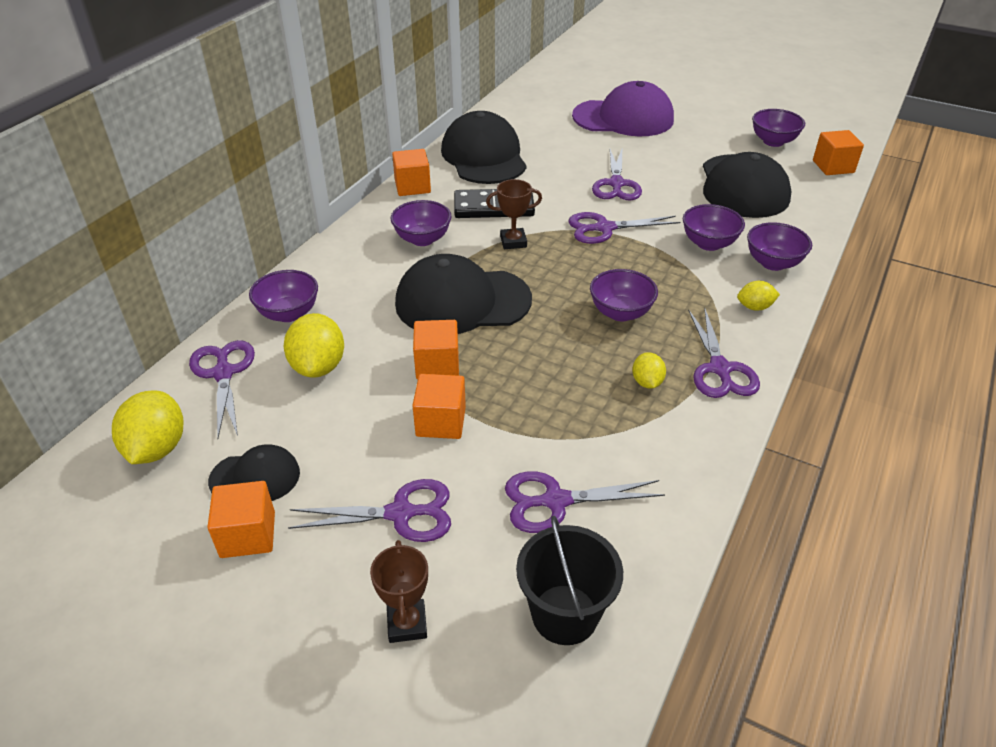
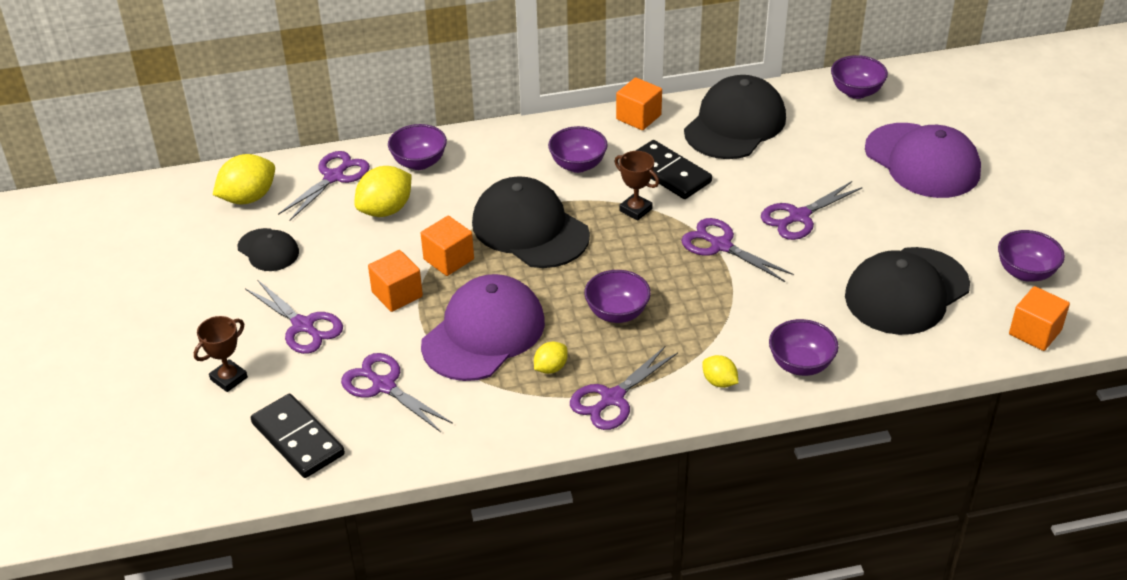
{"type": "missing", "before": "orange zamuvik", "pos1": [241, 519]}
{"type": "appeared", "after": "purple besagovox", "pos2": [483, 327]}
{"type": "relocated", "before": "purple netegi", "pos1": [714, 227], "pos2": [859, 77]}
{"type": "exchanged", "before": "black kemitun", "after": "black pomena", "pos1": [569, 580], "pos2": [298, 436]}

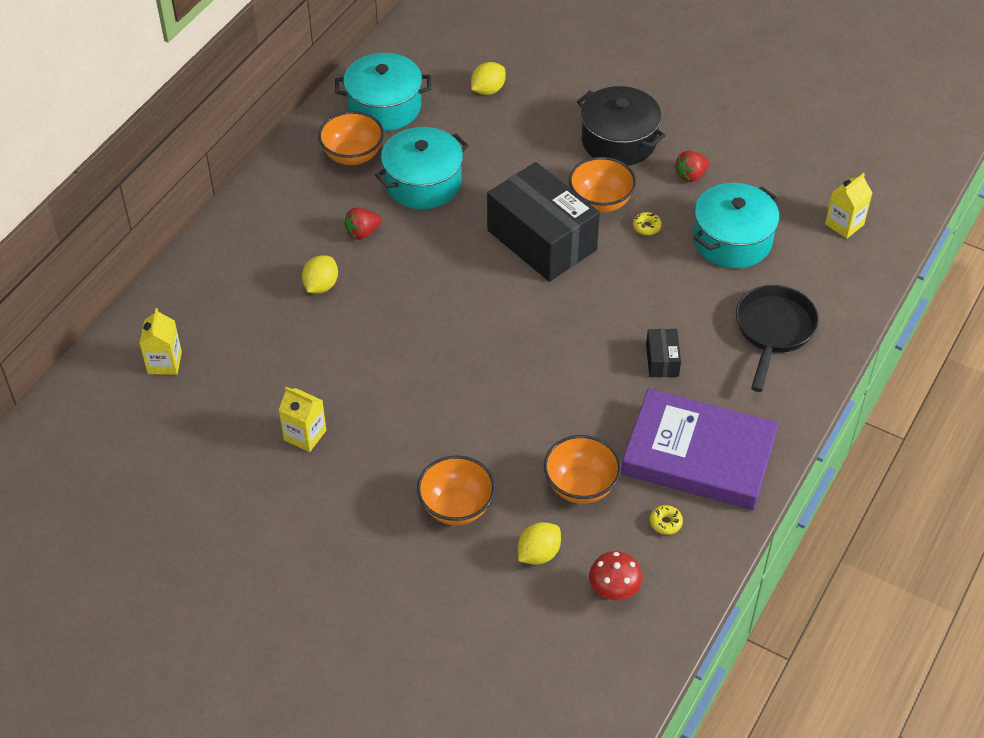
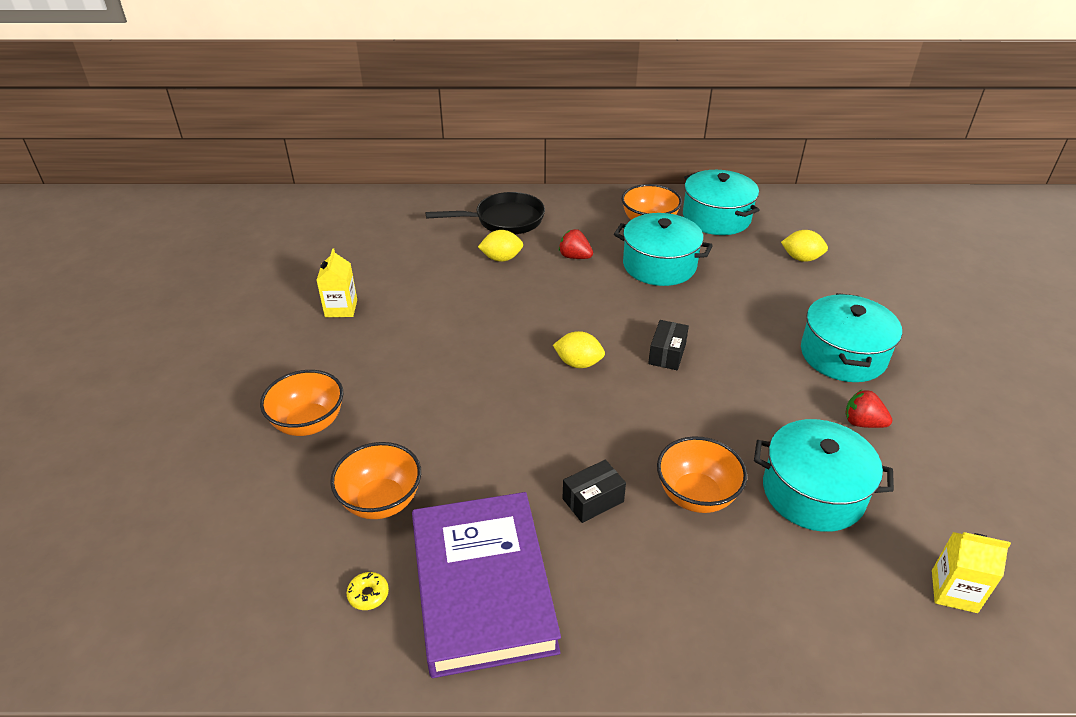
{"type": "missing", "before": "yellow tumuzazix", "pos1": [160, 341]}
{"type": "missing", "before": "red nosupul", "pos1": [615, 575]}
{"type": "missing", "before": "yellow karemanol", "pos1": [647, 223]}
{"type": "relocated", "before": "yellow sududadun", "pos1": [539, 543], "pos2": [579, 349]}
{"type": "relocated", "before": "orange netegi", "pos1": [602, 185], "pos2": [702, 474]}
{"type": "relocated", "before": "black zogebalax", "pos1": [777, 338], "pos2": [485, 213]}
{"type": "colour", "before": "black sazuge", "after": "turquoise sazuge", "pos1": [621, 126], "pos2": [851, 337]}
{"type": "size", "before": "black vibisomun", "pos1": [543, 222], "pos2": [668, 345], "scale": 0.43}

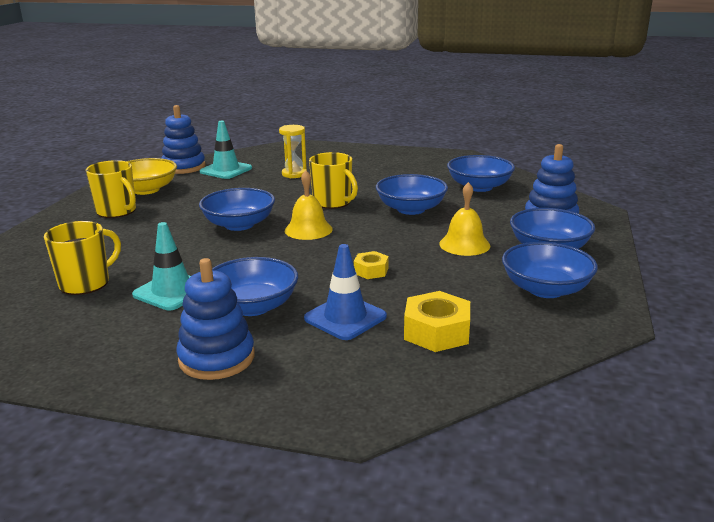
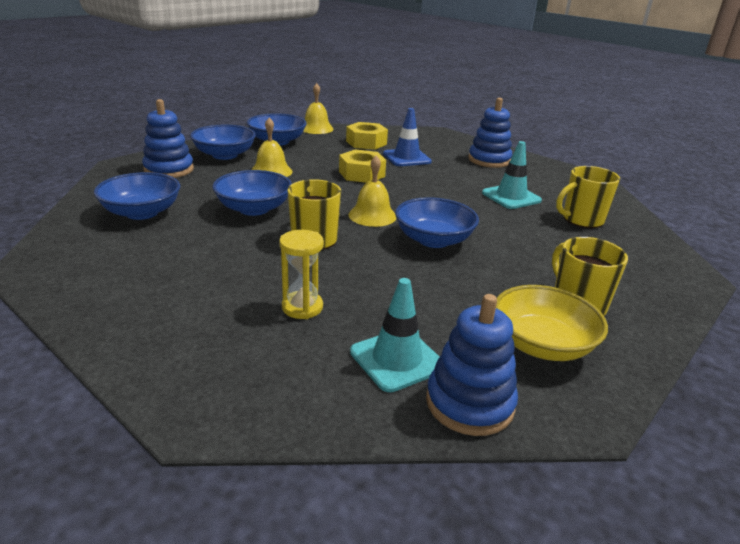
{"type": "missing", "before": "blue netegi", "pos1": [255, 286]}
{"type": "appeared", "after": "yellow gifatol", "pos2": [318, 108]}
{"type": "size", "before": "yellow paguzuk", "pos1": [371, 265], "pos2": [362, 166], "scale": 1.7}

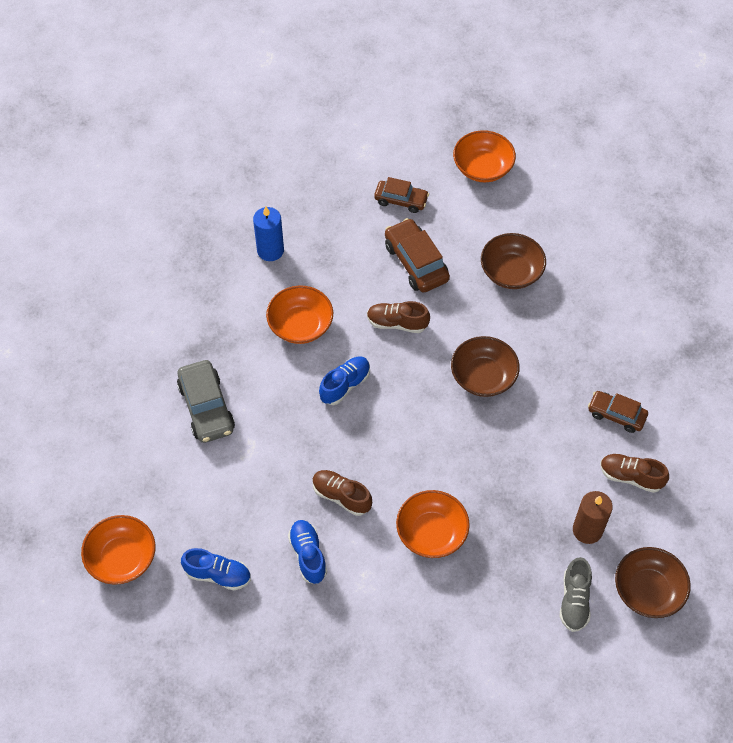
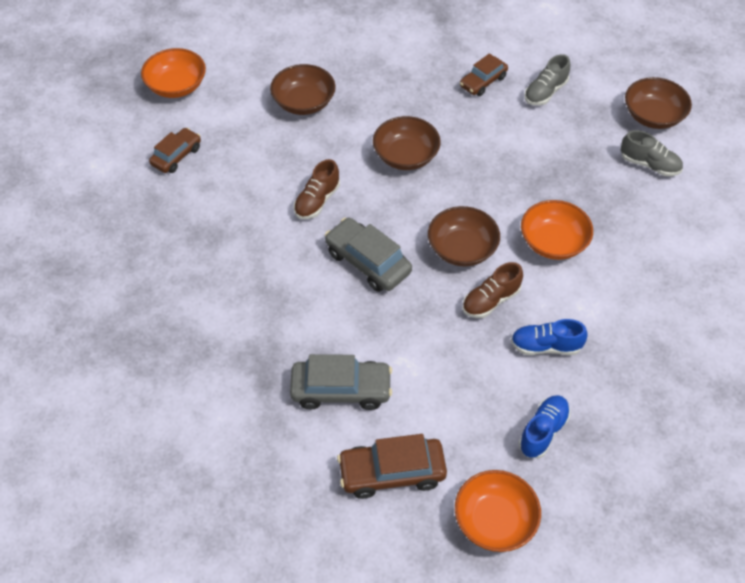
{"type": "missing", "before": "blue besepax", "pos1": [268, 233]}
{"type": "missing", "before": "orange netegi", "pos1": [299, 314]}
{"type": "missing", "before": "brown besepax", "pos1": [593, 517]}
{"type": "appeared", "after": "brown netegi", "pos2": [464, 236]}
{"type": "relocated", "before": "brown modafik", "pos1": [417, 255], "pos2": [392, 466]}
{"type": "exchanged", "before": "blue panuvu", "after": "grey modafik", "pos1": [344, 380], "pos2": [368, 254]}
{"type": "colour", "before": "brown panuvu", "after": "grey panuvu", "pos1": [634, 473], "pos2": [547, 79]}

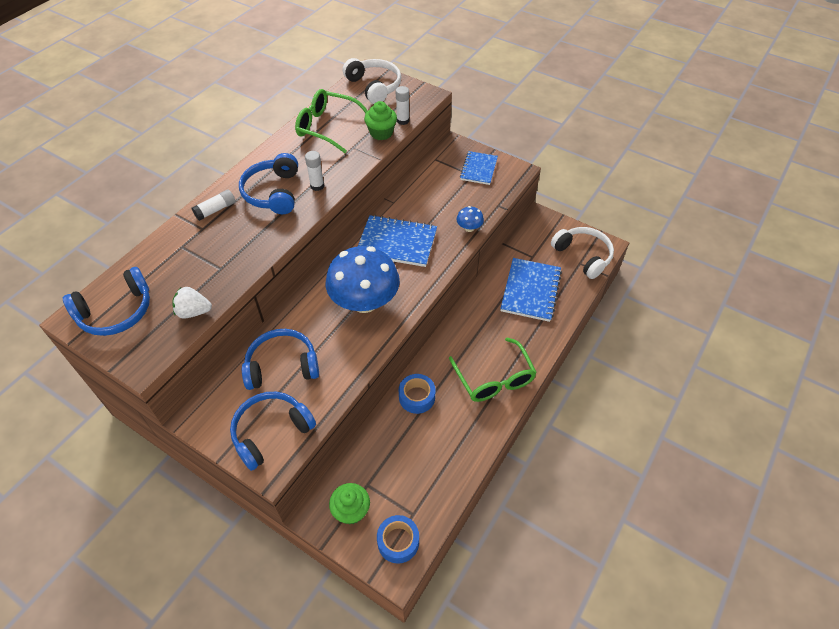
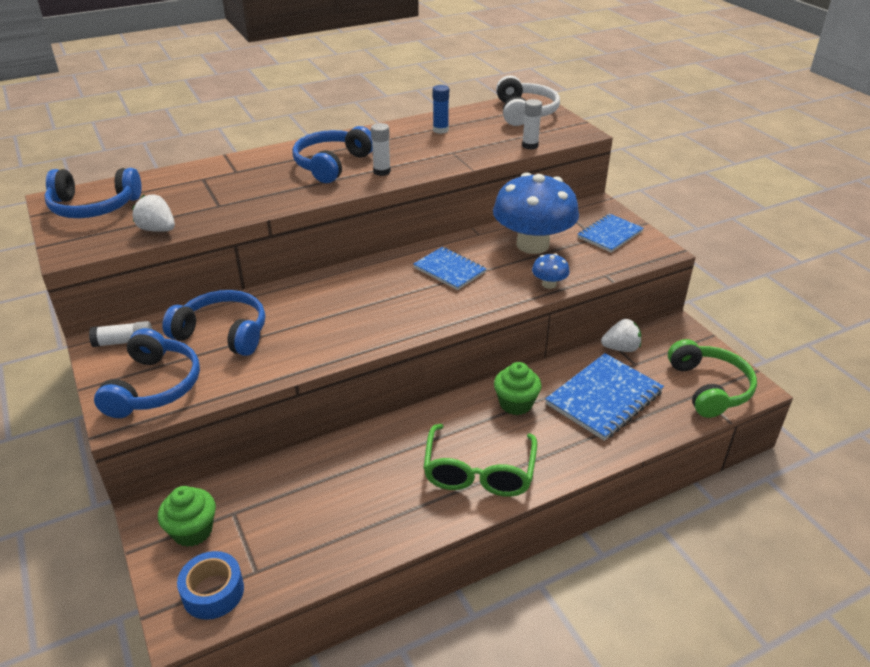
{"type": "missing", "before": "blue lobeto", "pos1": [417, 394]}
{"type": "appeared", "after": "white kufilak", "pos2": [621, 335]}
{"type": "relocated", "before": "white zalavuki", "pos1": [214, 205], "pos2": [120, 334]}
{"type": "relocated", "before": "blue nosupul", "pos1": [363, 279], "pos2": [536, 213]}
{"type": "relocated", "before": "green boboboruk", "pos1": [380, 120], "pos2": [518, 388]}
{"type": "exchanged", "before": "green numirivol", "after": "blue zalavuki", "pos1": [331, 121], "pos2": [441, 109]}
{"type": "colour", "before": "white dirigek", "after": "green dirigek", "pos1": [582, 253], "pos2": [712, 378]}
{"type": "spun", "before": "blue dirigek", "pos1": [273, 431], "pos2": [147, 373], "turn": 105}
{"type": "size", "before": "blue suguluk", "pos1": [397, 241], "pos2": [450, 268], "scale": 0.64}

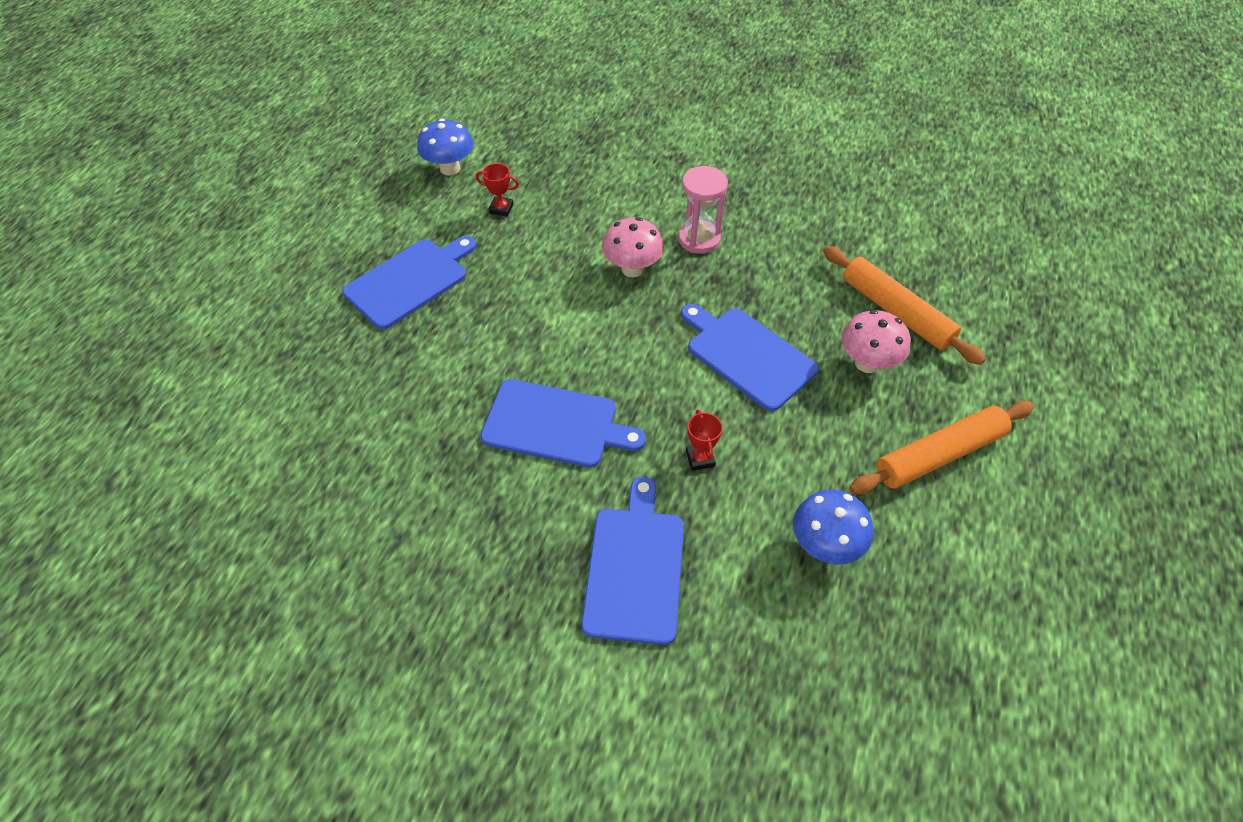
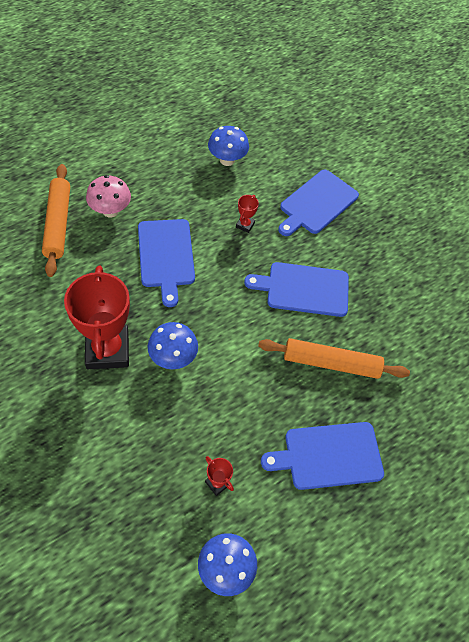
{"type": "relocated", "before": "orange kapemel", "pos1": [941, 448], "pos2": [334, 358]}
{"type": "exchanged", "before": "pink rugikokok", "after": "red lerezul", "pos1": [703, 210], "pos2": [97, 317]}
{"type": "colour", "before": "pink nosupul", "after": "blue nosupul", "pos1": [633, 247], "pos2": [173, 345]}
{"type": "spun", "before": "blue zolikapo", "pos1": [563, 423], "pos2": [296, 289], "turn": -45}

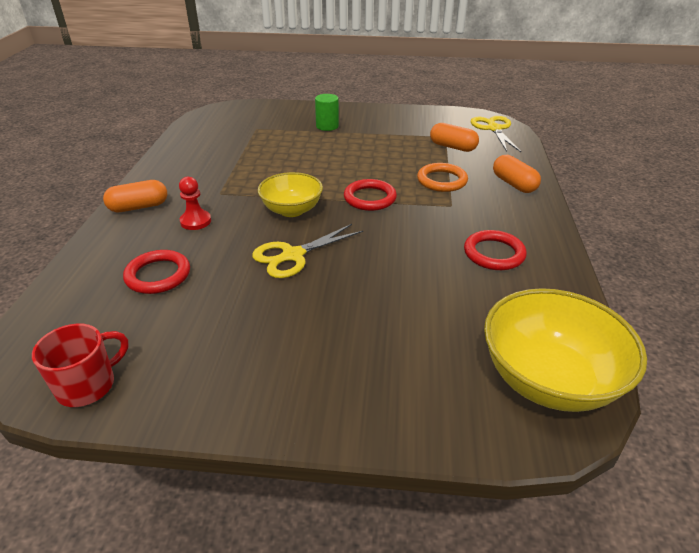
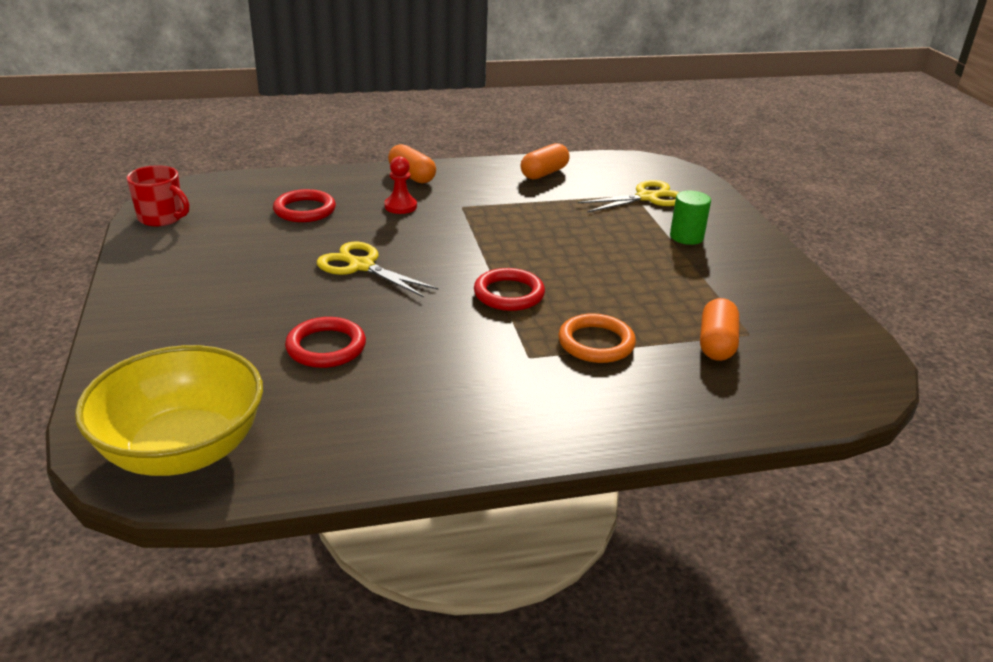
{"type": "missing", "before": "yellow netegi", "pos1": [290, 194]}
{"type": "relocated", "before": "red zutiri", "pos1": [495, 250], "pos2": [325, 342]}
{"type": "relocated", "before": "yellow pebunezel", "pos1": [495, 134], "pos2": [628, 196]}
{"type": "relocated", "before": "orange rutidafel", "pos1": [517, 174], "pos2": [545, 161]}

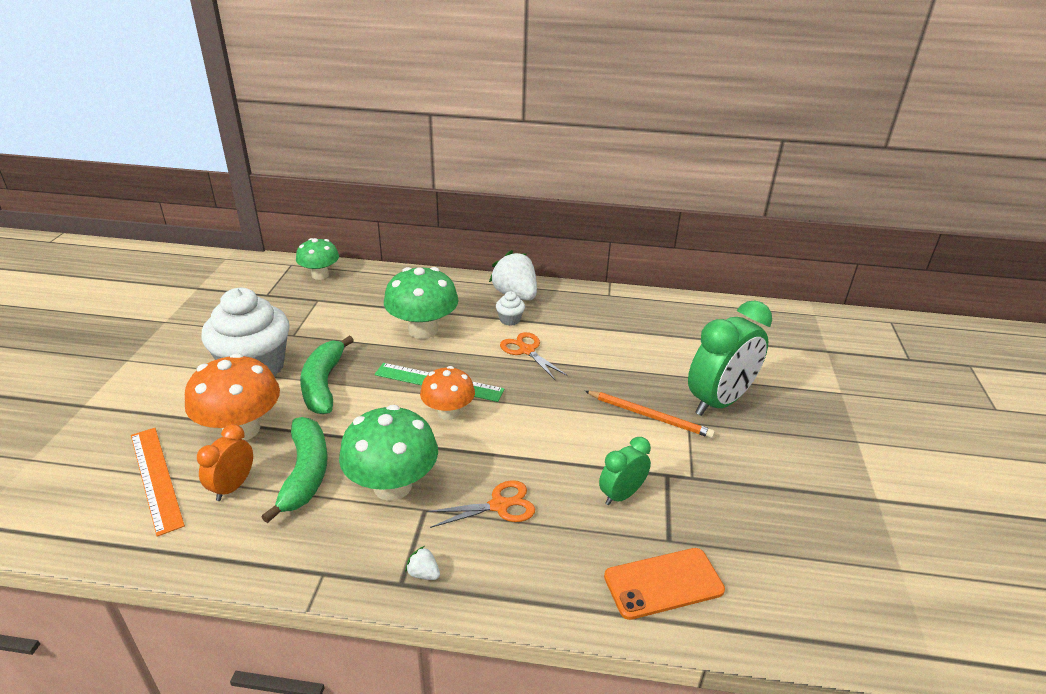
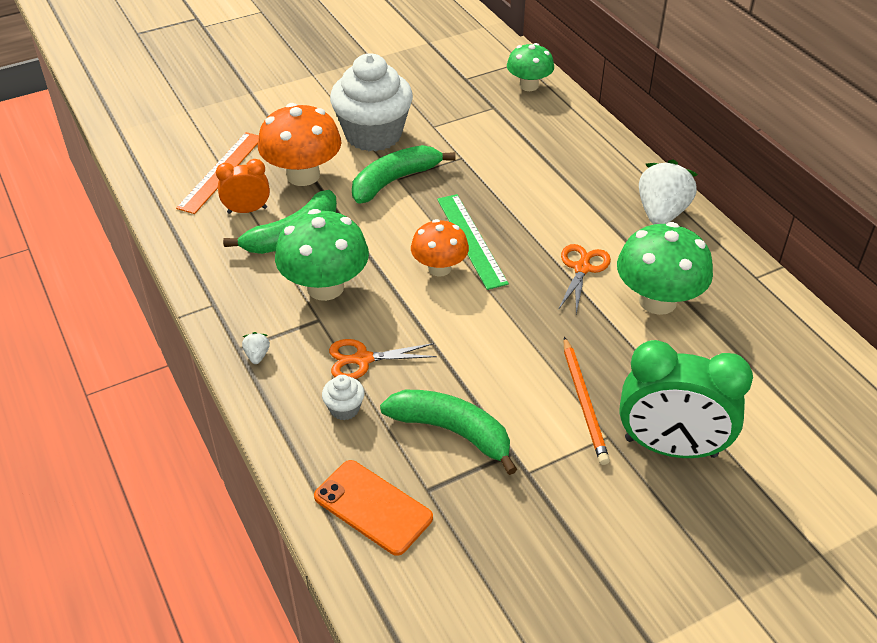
{"type": "relocated", "before": "green nosupul", "pos1": [421, 303], "pos2": [665, 268]}
{"type": "relocated", "before": "white boboboruk", "pos1": [510, 308], "pos2": [343, 397]}
{"type": "exchanged", "before": "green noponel", "after": "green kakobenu", "pos1": [625, 471], "pos2": [448, 432]}
{"type": "spun", "before": "orange pebunezel", "pos1": [480, 504], "pos2": [383, 359], "turn": 135}

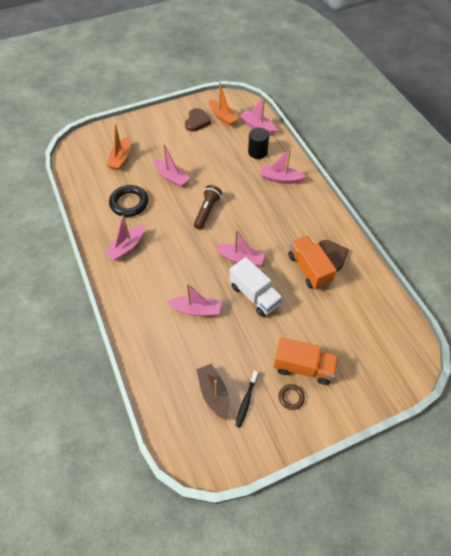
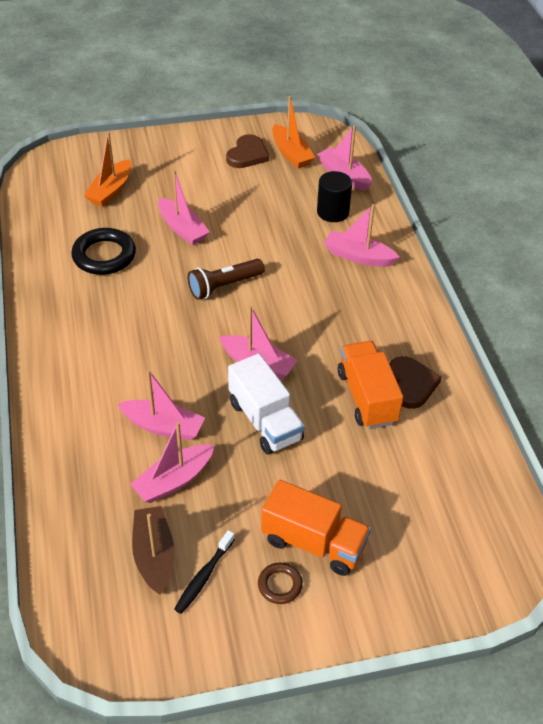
{"type": "relocated", "before": "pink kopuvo", "pos1": [124, 238], "pos2": [172, 462]}
{"type": "spun", "before": "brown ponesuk", "pos1": [208, 207], "pos2": [226, 279], "turn": -150}

